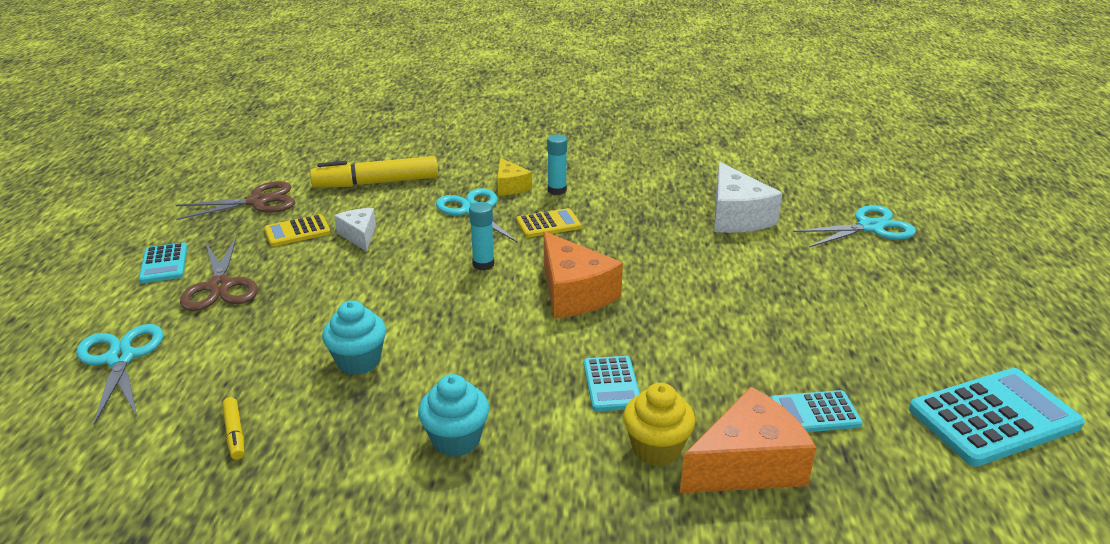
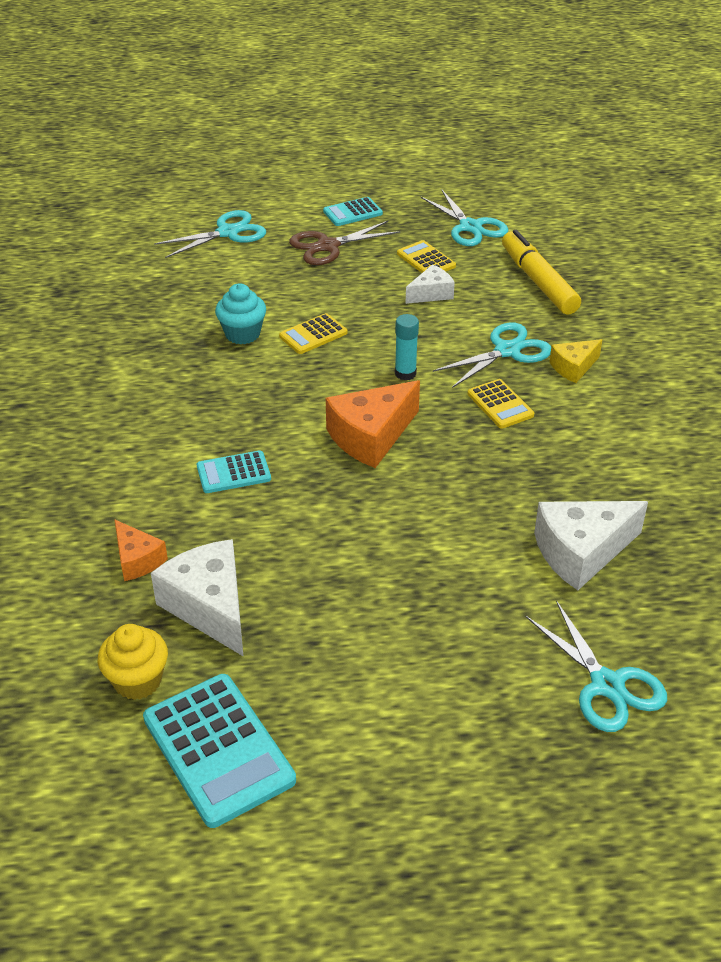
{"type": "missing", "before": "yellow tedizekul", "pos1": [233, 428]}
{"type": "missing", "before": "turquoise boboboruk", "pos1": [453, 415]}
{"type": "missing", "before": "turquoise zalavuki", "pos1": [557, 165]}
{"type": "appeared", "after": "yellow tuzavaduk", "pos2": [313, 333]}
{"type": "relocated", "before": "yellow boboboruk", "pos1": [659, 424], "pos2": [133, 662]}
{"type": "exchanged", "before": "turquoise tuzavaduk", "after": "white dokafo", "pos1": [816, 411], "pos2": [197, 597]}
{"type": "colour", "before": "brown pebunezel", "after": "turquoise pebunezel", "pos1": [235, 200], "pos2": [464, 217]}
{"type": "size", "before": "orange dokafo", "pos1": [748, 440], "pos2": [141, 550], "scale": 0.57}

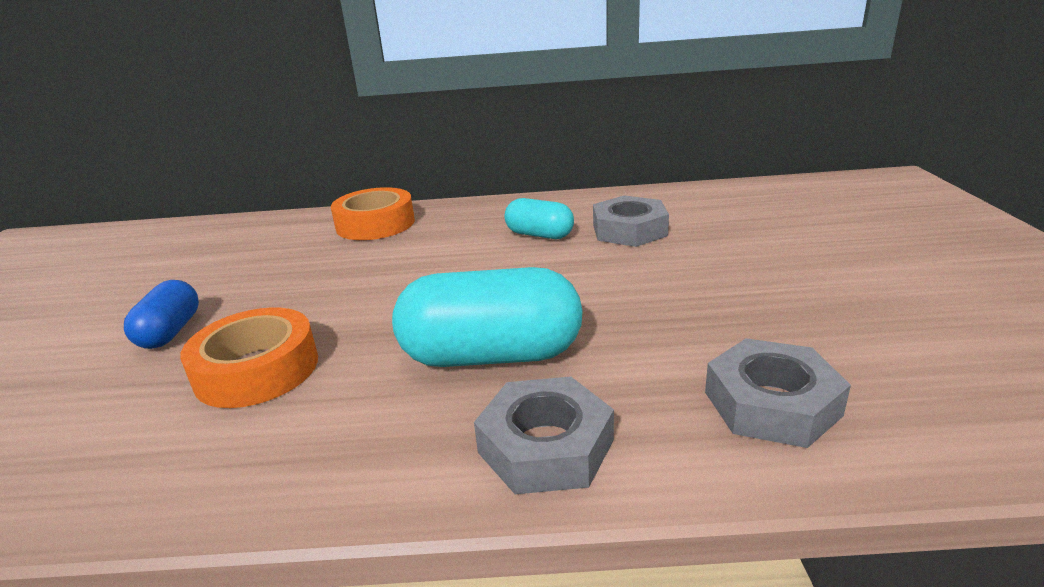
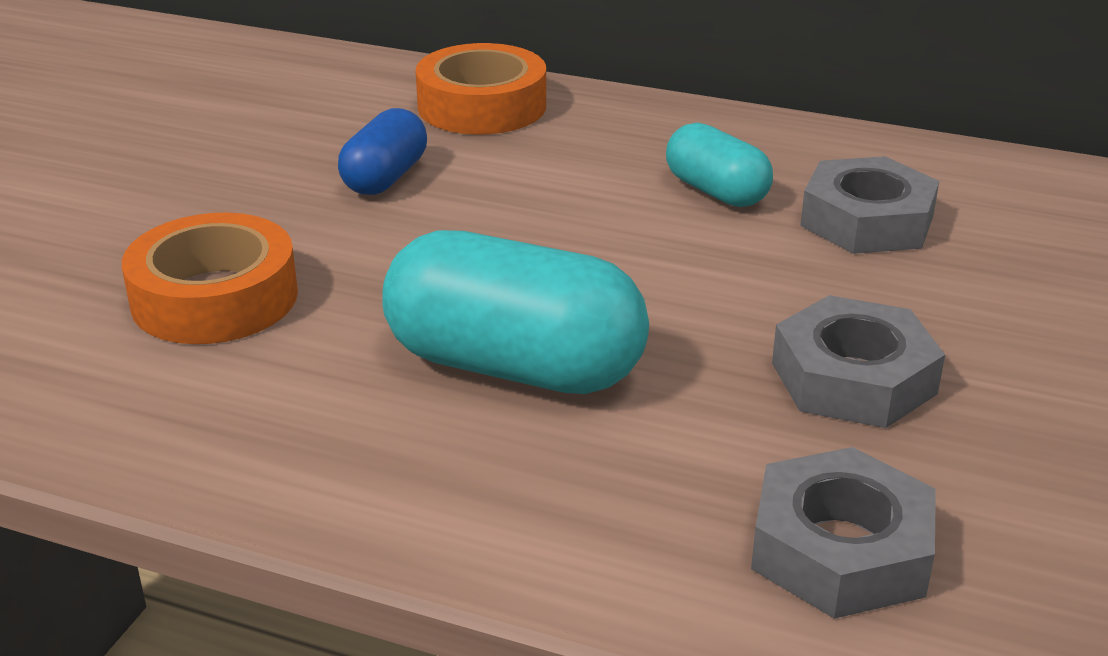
{"type": "relocated", "before": "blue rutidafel", "pos1": [161, 314], "pos2": [382, 151]}
{"type": "relocated", "before": "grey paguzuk", "pos1": [544, 435], "pos2": [858, 361]}

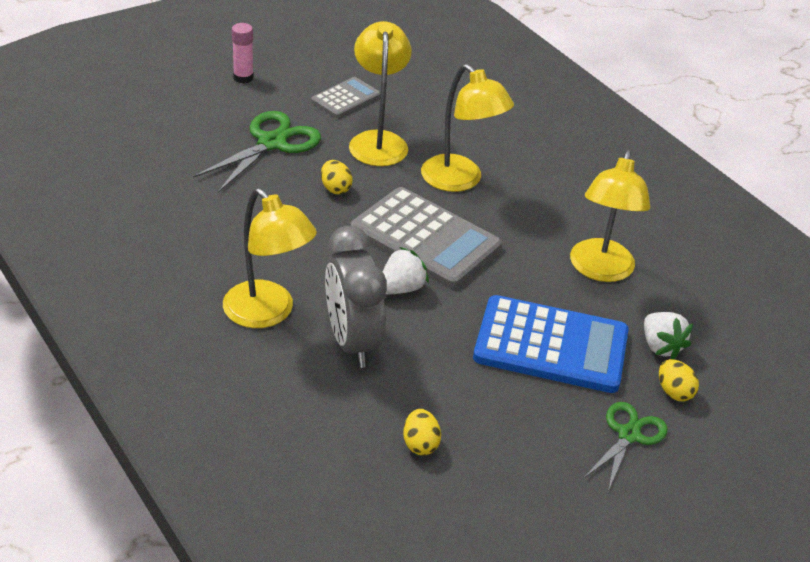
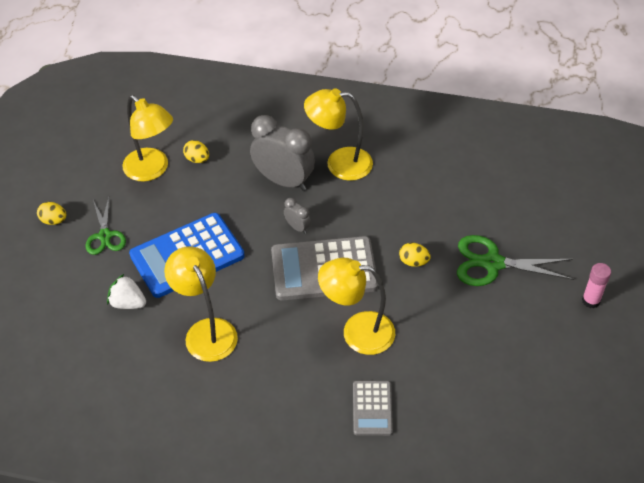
{"type": "relocated", "before": "grey tuzavaduk", "pos1": [346, 97], "pos2": [373, 408]}
{"type": "relocated", "before": "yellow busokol", "pos1": [380, 93], "pos2": [148, 138]}
{"type": "relocated", "before": "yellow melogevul", "pos1": [679, 380], "pos2": [51, 213]}
{"type": "exchanged", "before": "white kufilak", "after": "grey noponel", "pos1": [406, 270], "pos2": [297, 216]}
{"type": "spun", "before": "green pebunezel", "pos1": [257, 152], "pos2": [515, 260], "turn": 105}

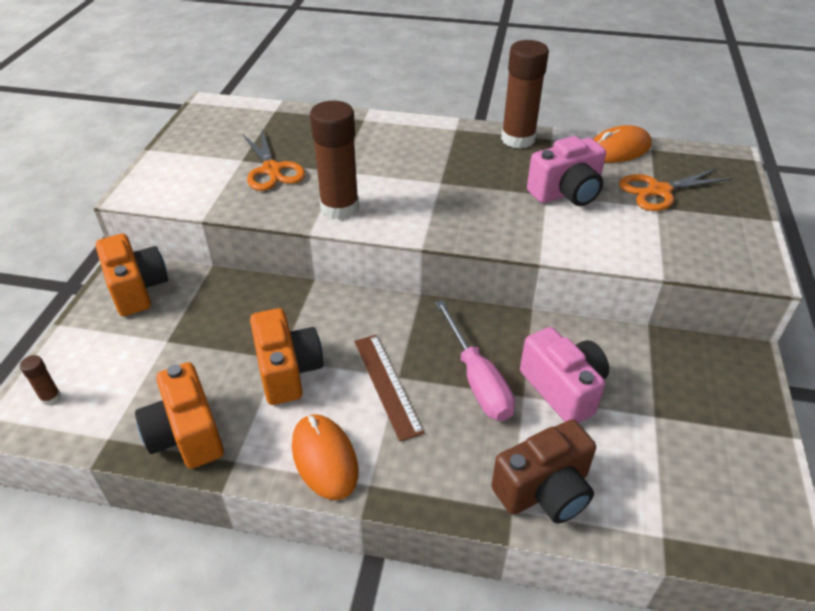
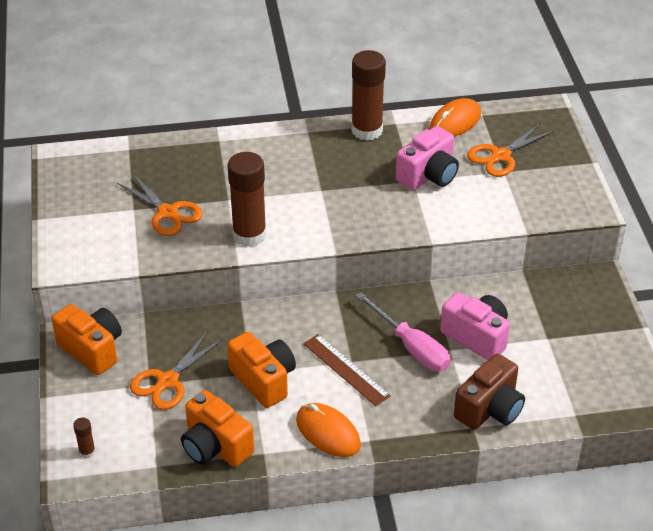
{"type": "appeared", "after": "orange pebunezel", "pos2": [176, 370]}

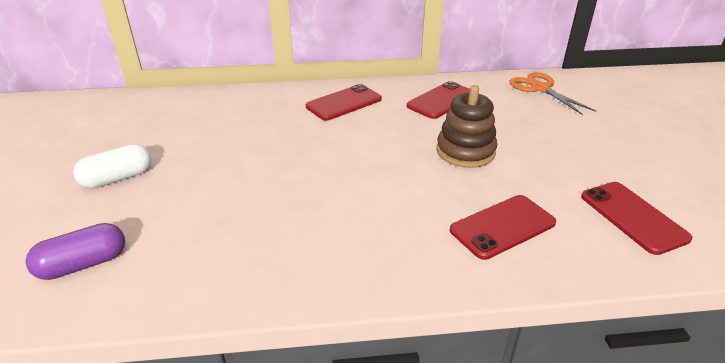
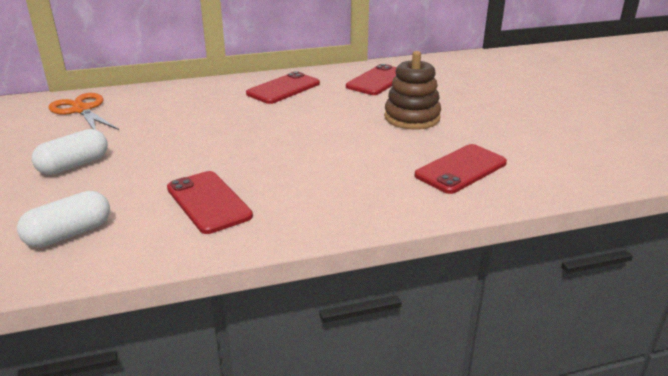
{"type": "relocated", "before": "orange pebunezel", "pos1": [553, 93], "pos2": [84, 111]}
{"type": "relocated", "before": "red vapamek", "pos1": [636, 218], "pos2": [210, 202]}
{"type": "colour", "before": "purple rutidafel", "after": "white rutidafel", "pos1": [75, 251], "pos2": [63, 219]}

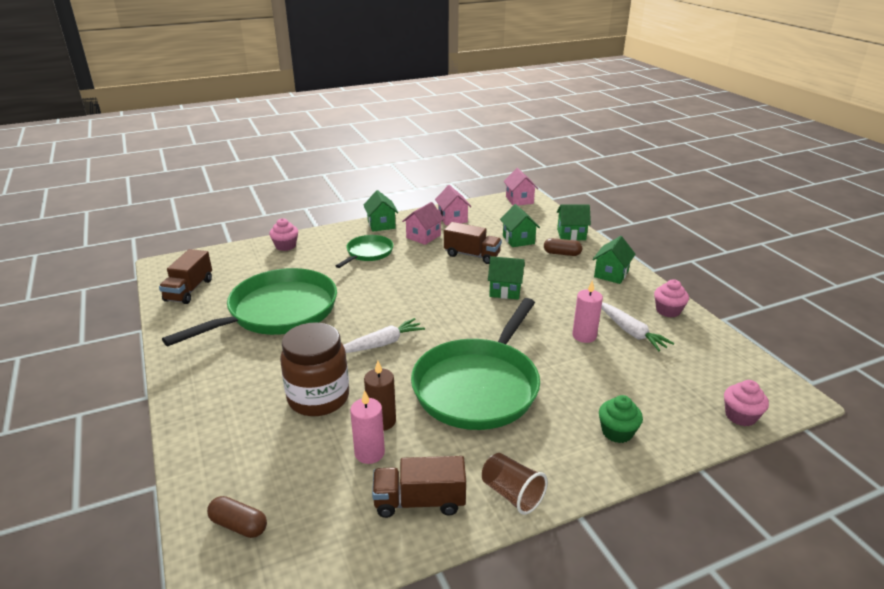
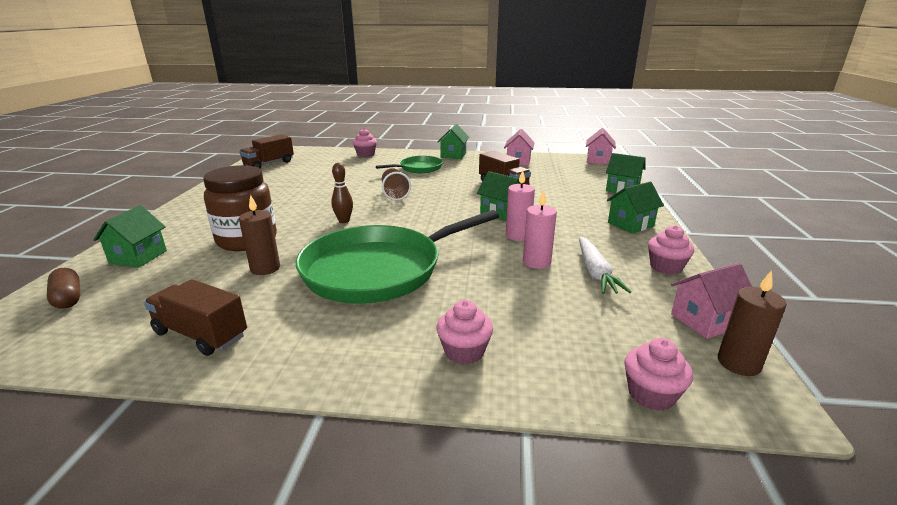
{"type": "missing", "before": "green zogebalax", "pos1": [249, 307]}
{"type": "missing", "before": "brown rutidafel", "pos1": [563, 247]}
{"type": "appeared", "after": "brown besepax", "pos2": [752, 323]}
{"type": "relocated", "before": "pink besepax", "pos1": [367, 427], "pos2": [520, 205]}
{"type": "relocated", "before": "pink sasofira", "pos1": [423, 223], "pos2": [711, 301]}
{"type": "relocated", "before": "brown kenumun", "pos1": [515, 484], "pos2": [396, 184]}
{"type": "relocated", "before": "green sasofira", "pos1": [520, 225], "pos2": [130, 236]}
{"type": "exchanged", "before": "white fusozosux", "after": "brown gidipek", "pos1": [384, 335], "pos2": [342, 193]}
{"type": "colour", "before": "green boboboruk", "after": "pink boboboruk", "pos1": [621, 419], "pos2": [465, 332]}

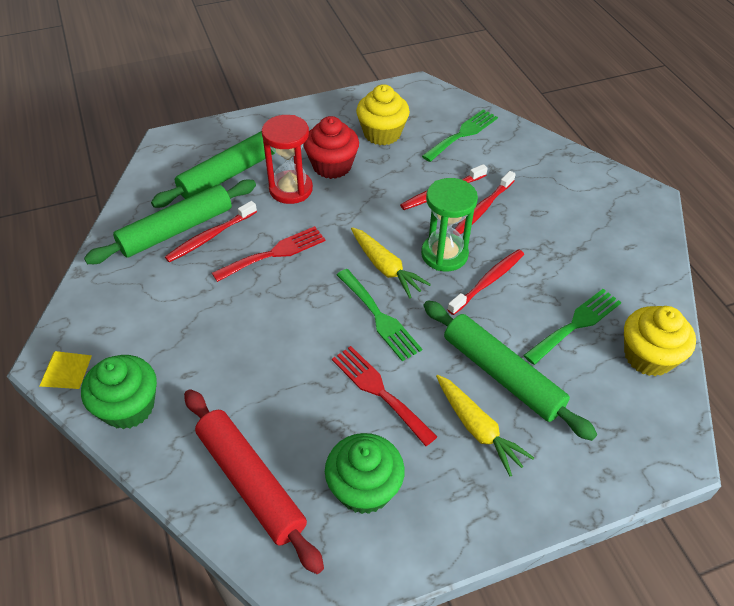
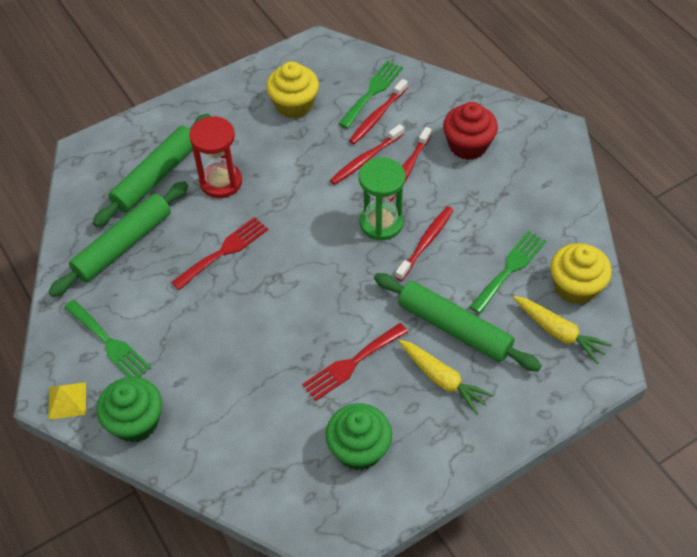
{"type": "missing", "before": "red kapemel", "pos1": [254, 481]}
{"type": "relocated", "before": "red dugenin", "pos1": [211, 231], "pos2": [378, 111]}
{"type": "relocated", "before": "red boboboruk", "pos1": [331, 147], "pos2": [470, 131]}
{"type": "relocated", "before": "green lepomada", "pos1": [379, 315], "pos2": [107, 338]}
{"type": "relocated", "before": "yellow fusozosux", "pos1": [391, 262], "pos2": [562, 330]}
{"type": "spun", "before": "red lepomada", "pos1": [384, 396], "pos2": [355, 362], "turn": -75}

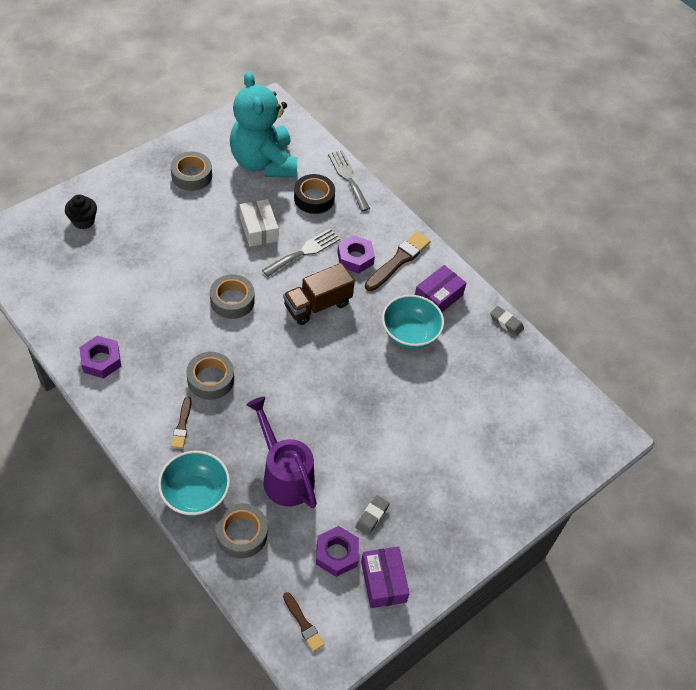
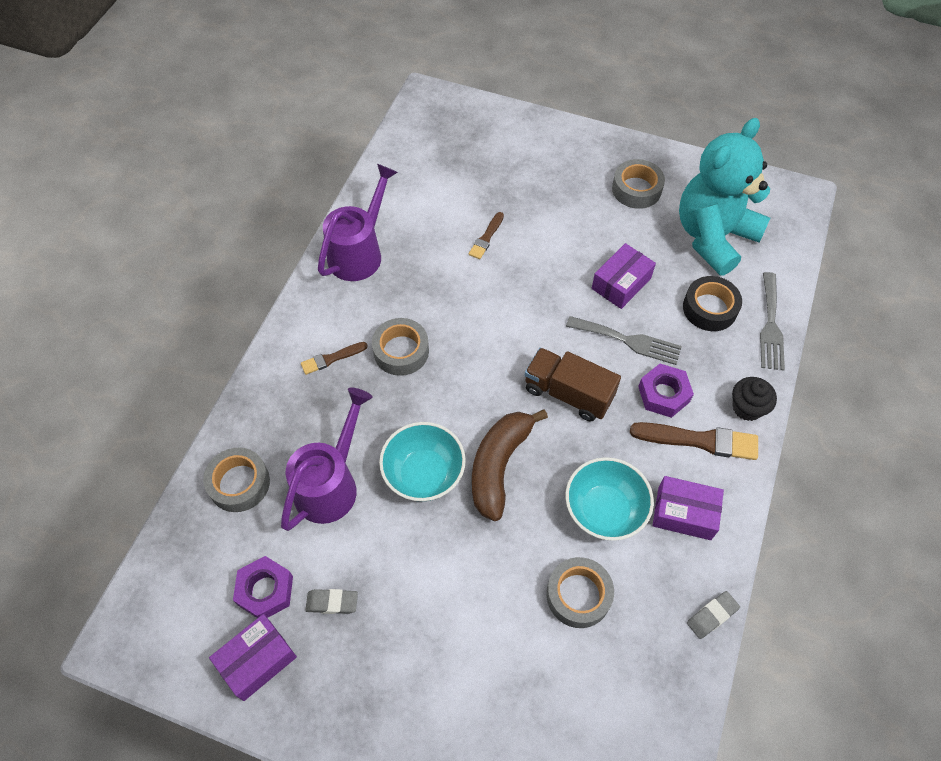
{"type": "appeared", "after": "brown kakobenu", "pos2": [510, 465]}
{"type": "relocated", "before": "black boboboruk", "pos1": [81, 211], "pos2": [754, 399]}
{"type": "relocated", "before": "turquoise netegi", "pos1": [194, 483], "pos2": [422, 462]}
{"type": "relocated", "before": "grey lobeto", "pos1": [232, 296], "pos2": [580, 592]}
{"type": "relocated", "before": "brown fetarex", "pos1": [304, 622], "pos2": [486, 235]}
{"type": "exchanged", "before": "purple paguzuk", "after": "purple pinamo", "pos1": [100, 357], "pos2": [358, 222]}
{"type": "colour", "before": "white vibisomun", "after": "purple vibisomun", "pos1": [259, 223], "pos2": [624, 276]}
{"type": "spun", "before": "grey lepomada", "pos1": [349, 180], "pos2": [772, 321], "turn": 150}
{"type": "spun", "before": "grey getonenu", "pos1": [507, 321], "pos2": [713, 615], "turn": 45}

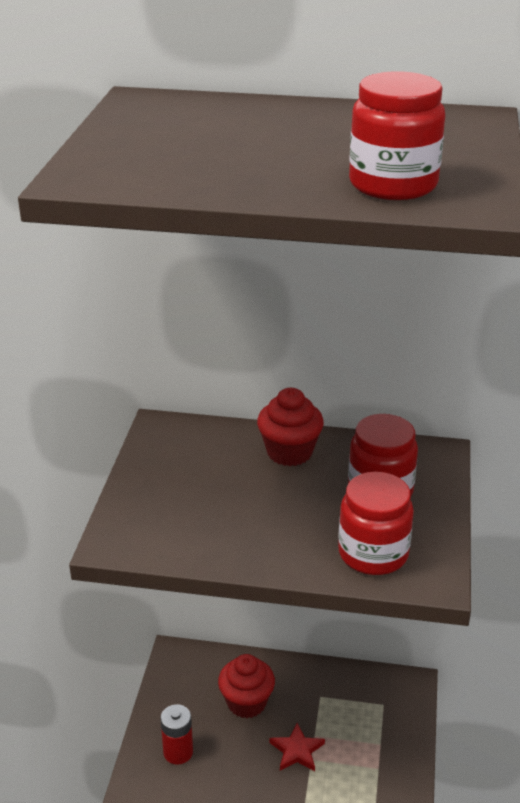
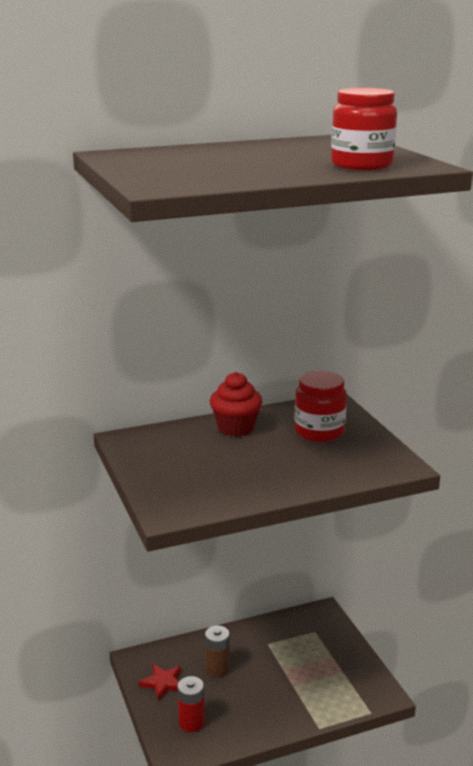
{"type": "missing", "before": "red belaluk", "pos1": [376, 523]}
{"type": "relocated", "before": "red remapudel", "pos1": [297, 747], "pos2": [160, 682]}
{"type": "exchanged", "before": "red boboboruk", "after": "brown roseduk", "pos1": [246, 686], "pos2": [217, 651]}

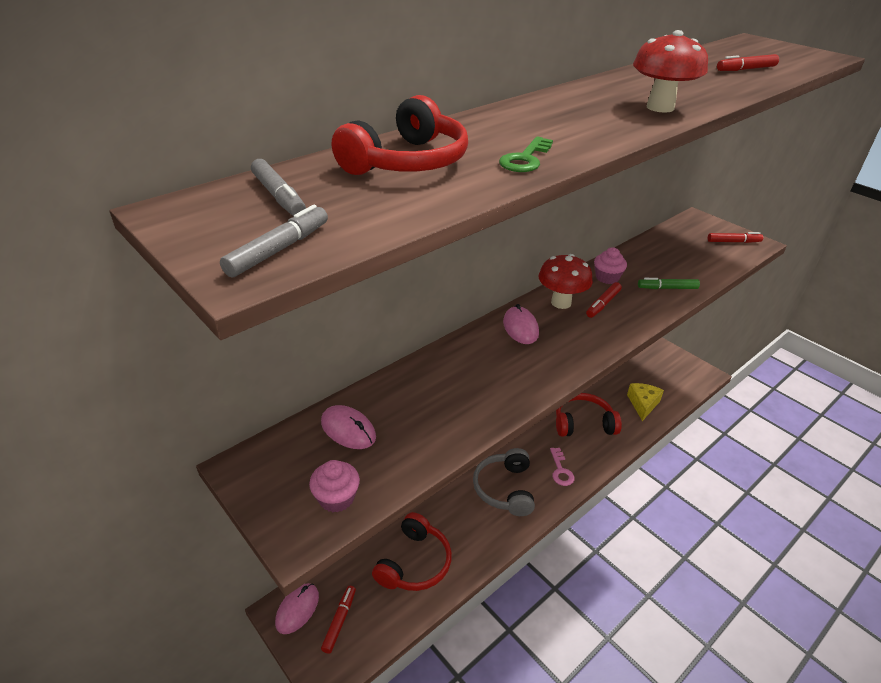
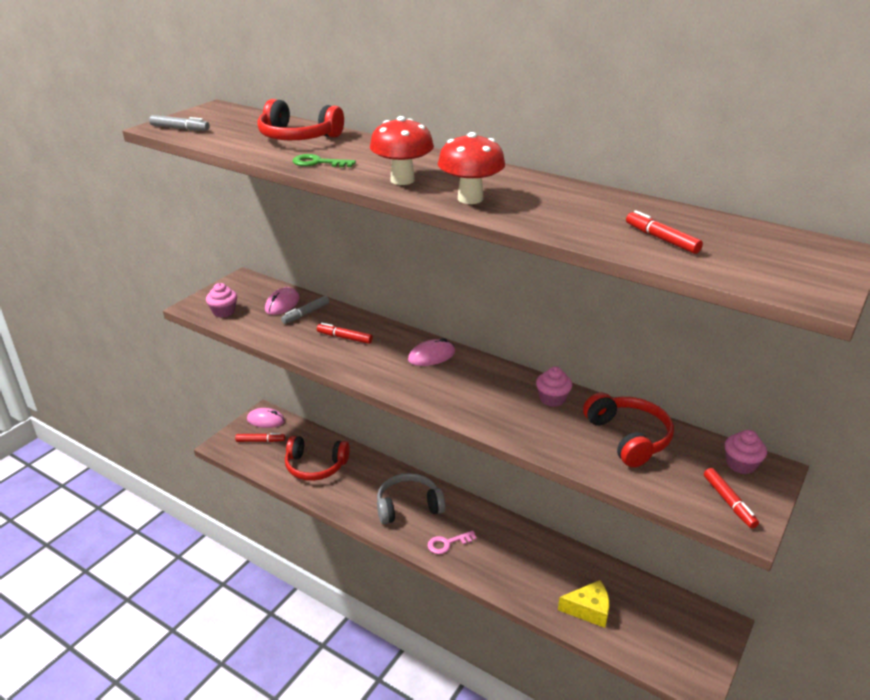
{"type": "missing", "before": "green tedizekul", "pos1": [669, 283]}
{"type": "appeared", "after": "pink boboboruk", "pos2": [746, 452]}
{"type": "relocated", "before": "grey tedizekul", "pos1": [278, 187], "pos2": [305, 310]}
{"type": "relocated", "before": "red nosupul", "pos1": [566, 281], "pos2": [402, 150]}
{"type": "relocated", "before": "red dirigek", "pos1": [589, 415], "pos2": [628, 429]}
{"type": "relocated", "before": "red tedizekul", "pos1": [604, 300], "pos2": [345, 333]}

